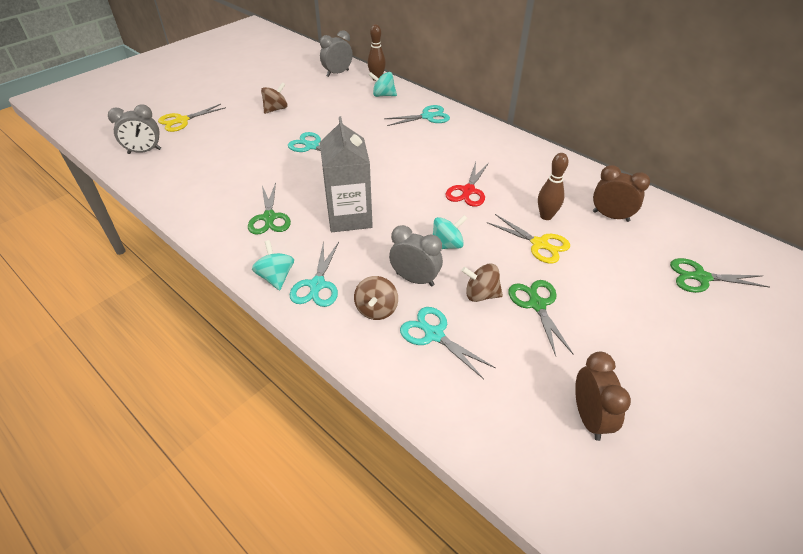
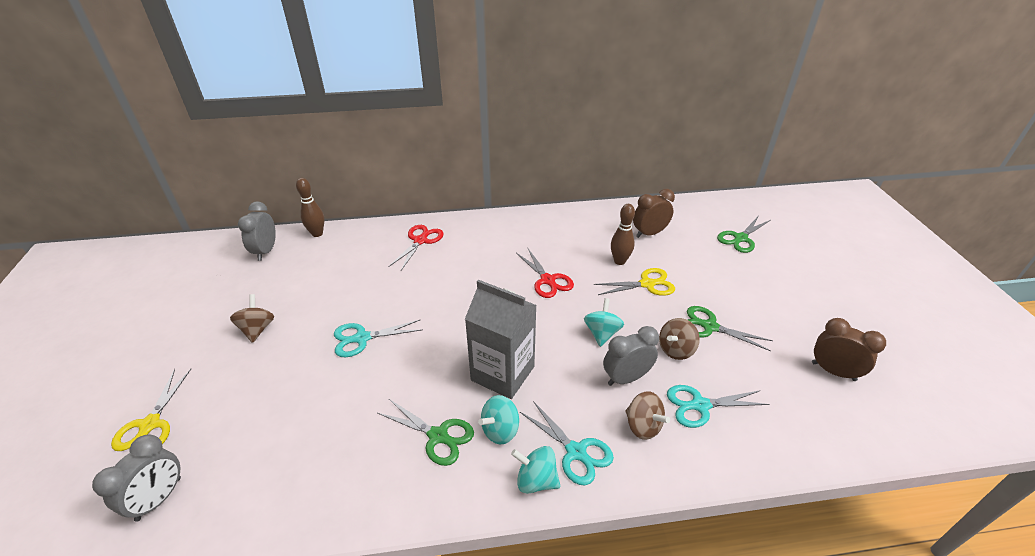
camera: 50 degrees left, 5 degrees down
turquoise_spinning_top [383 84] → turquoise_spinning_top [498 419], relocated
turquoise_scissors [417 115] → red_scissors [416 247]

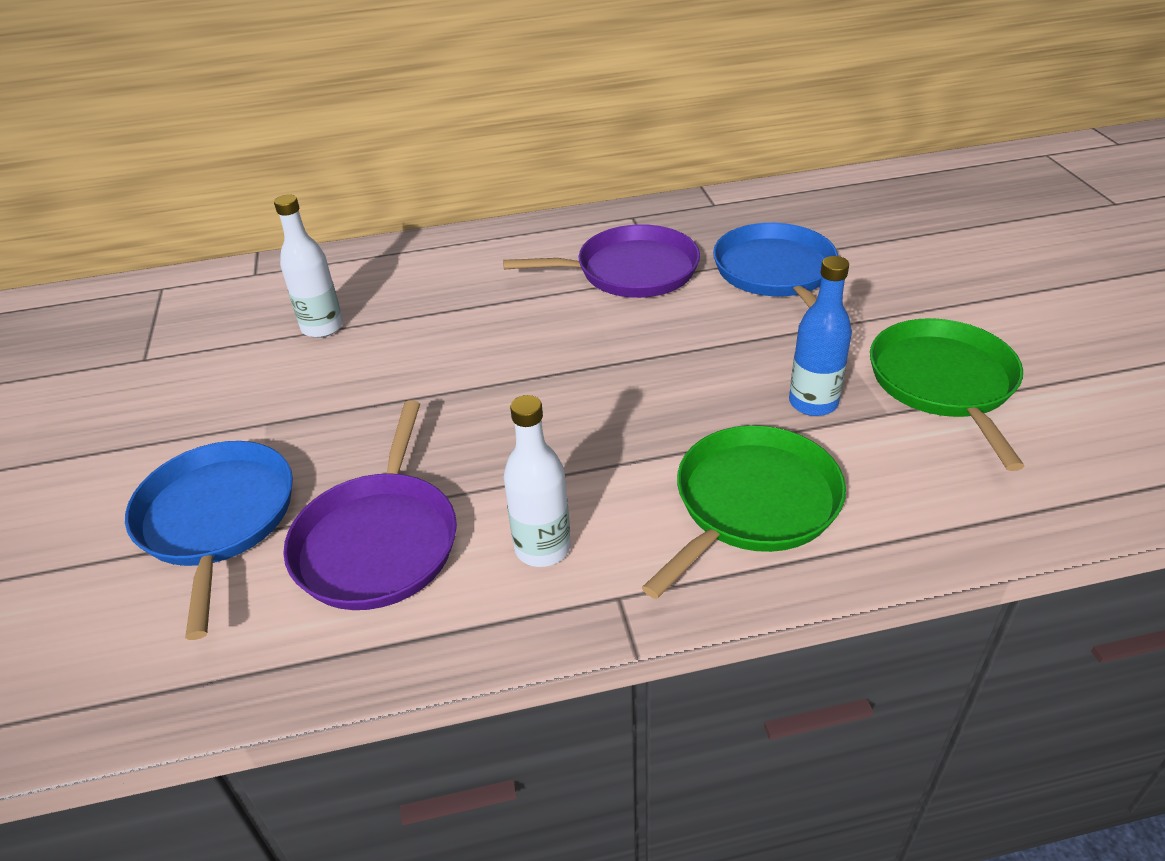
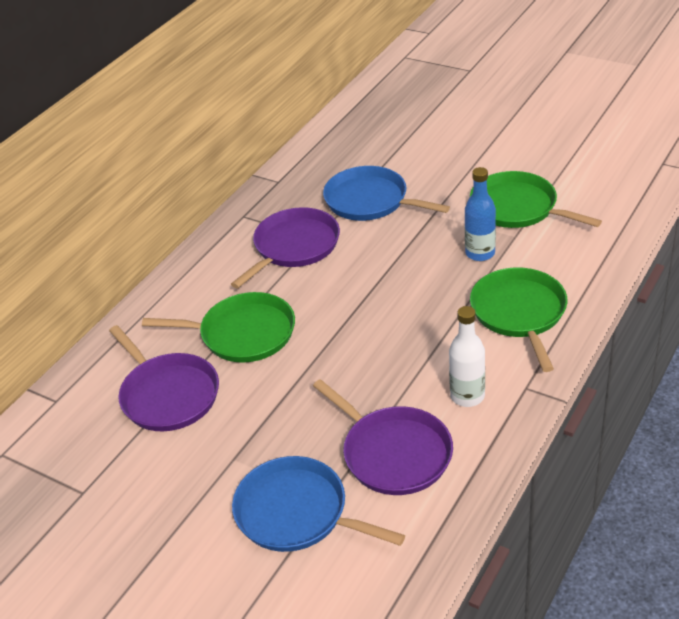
camera: 45 degrees left, 0 degrees up
- → green_pan [218 327]
white_bottle [308 266] → purple_pan [164 378]

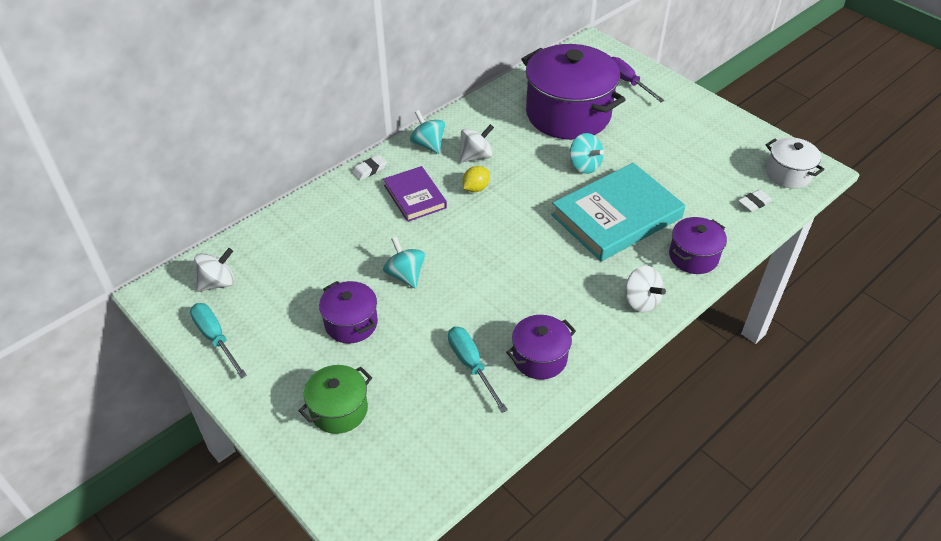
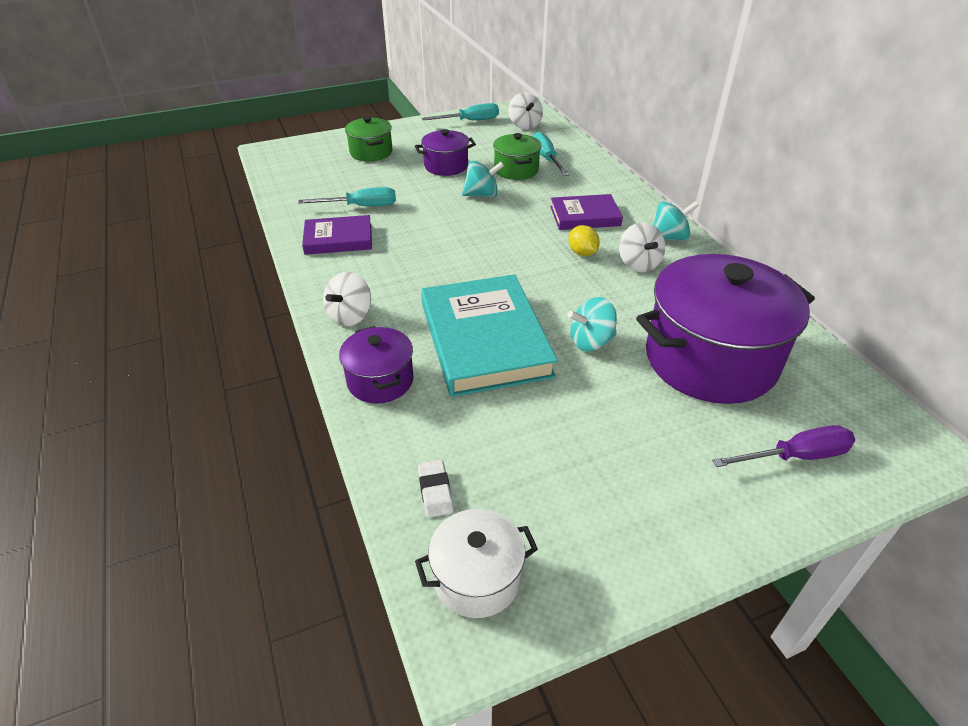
camera: 110 degrees right, 5 degrees down
white_eraser [369 167] → -
- → green_pot [517 156]
- → turquoise_screwdriver [550 154]
purple_pot [541 347] → purple_book [337 235]
white_spinning_top [645 289] → white_spinning_top [347 299], 45 degrees counterclockwise

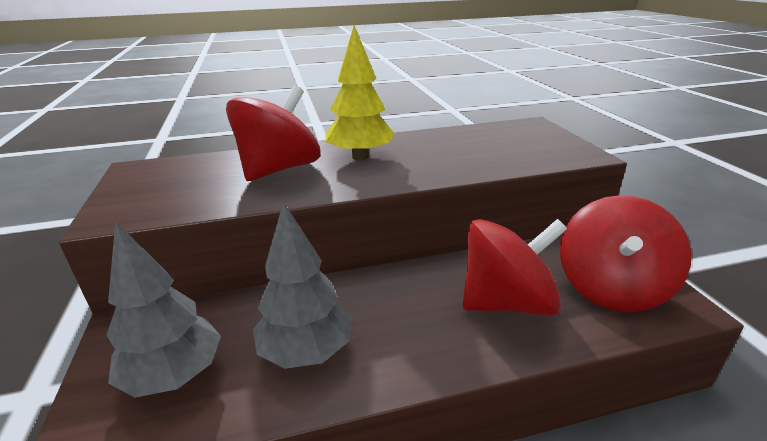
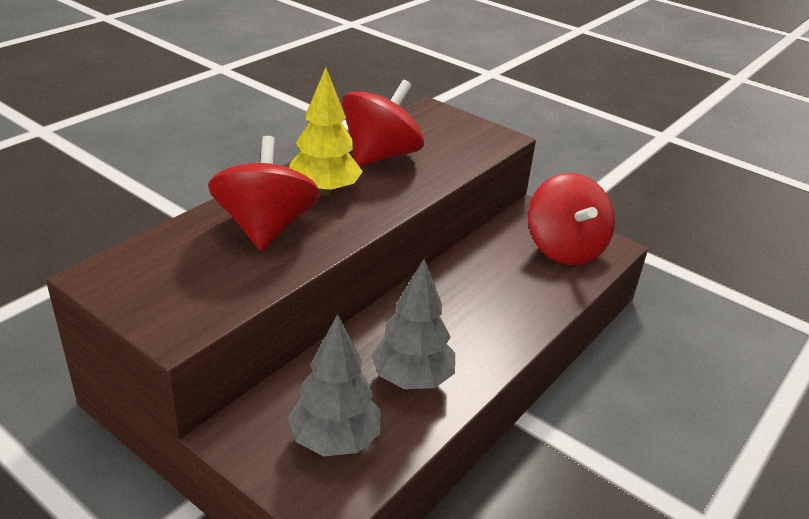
camera: 40 degrees left, 5 degrees up
red_spinning_top [515 267] → red_spinning_top [383 123], relocated

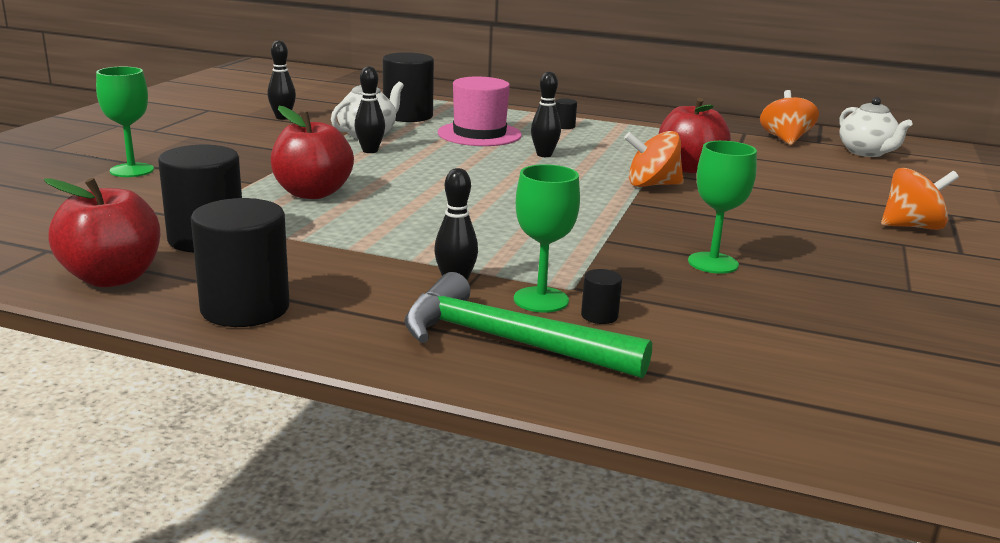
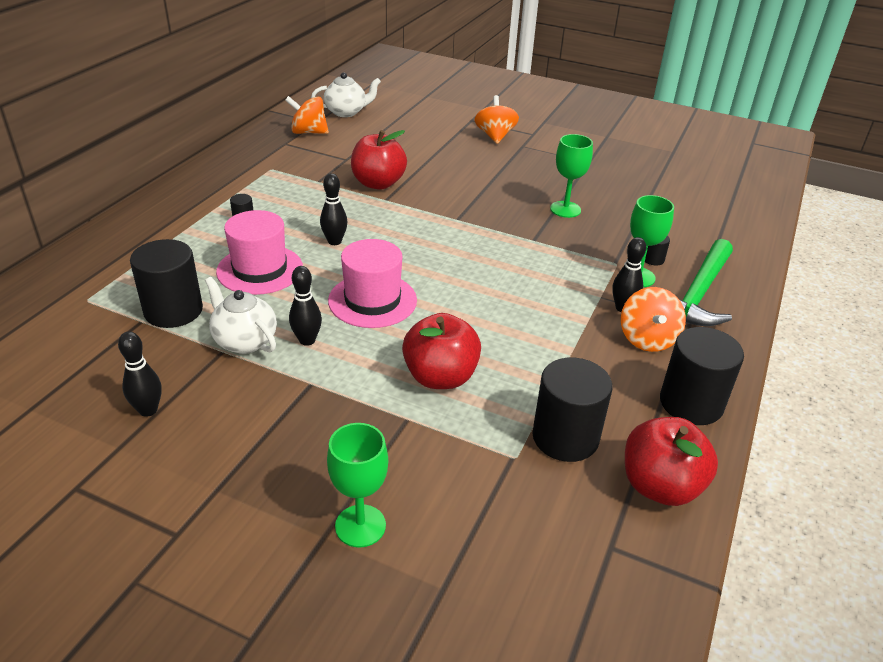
camera: 85 degrees left, 15 degrees up
- → pink_hat [372 283]
orange_spinning_top [654 159] → orange_spinning_top [653 319], relocated

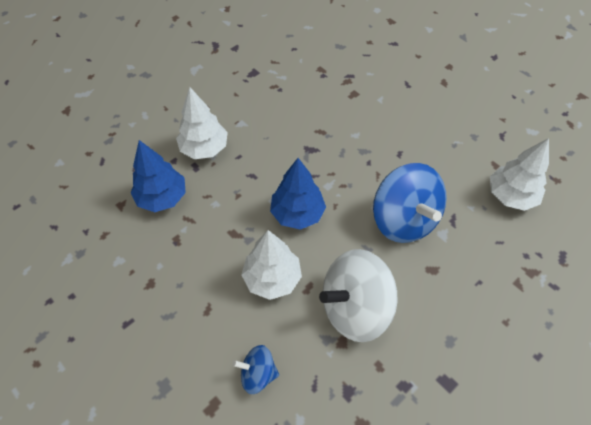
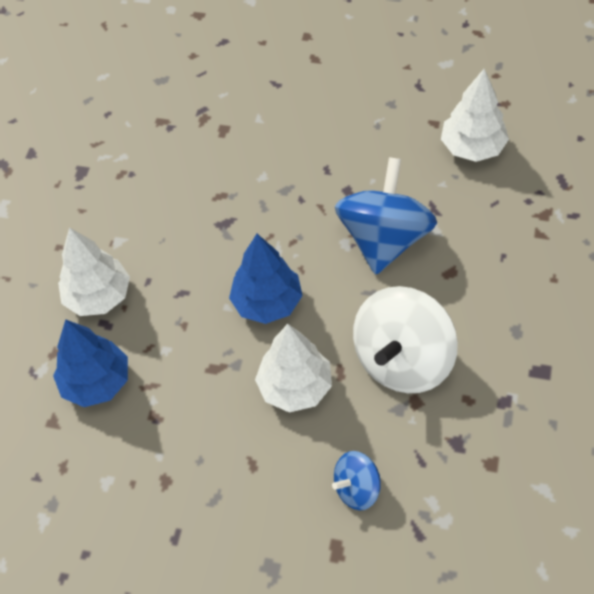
camera: 30 degrees left, 0 degrees up
blue_spinning_top [410 203] → blue_spinning_top [386 216], 105 degrees counterclockwise

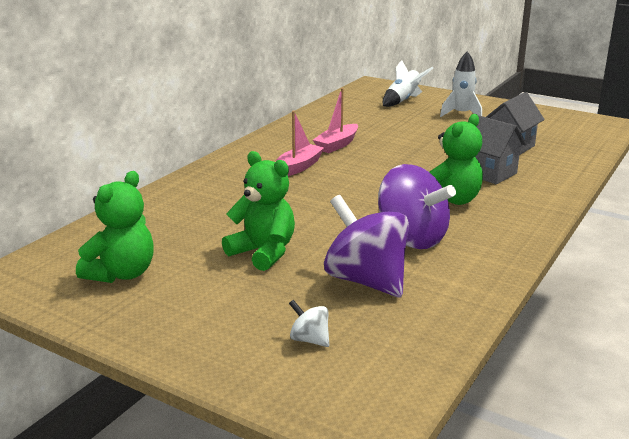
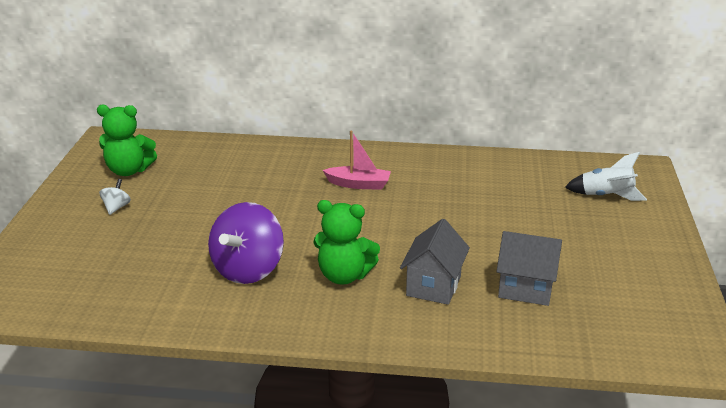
camera: 65 degrees right, 5 degrees up
green_teddy_bear [258 211] → -
pink_boat [335 120] → -
purple_spinning_top [366 246] → -
white_rocket [461 84] → -
white_spinning_top [309 323] → white_spinning_top [115 197], relocated

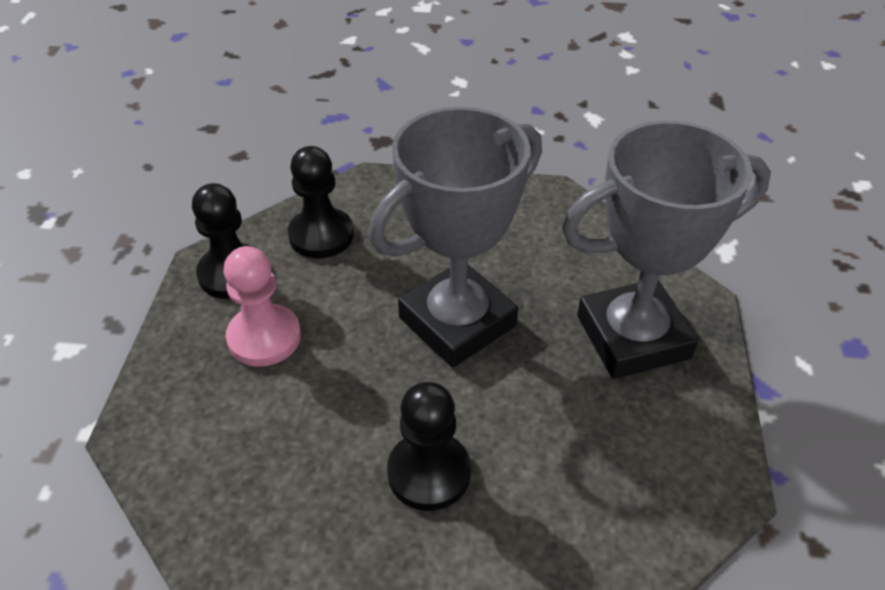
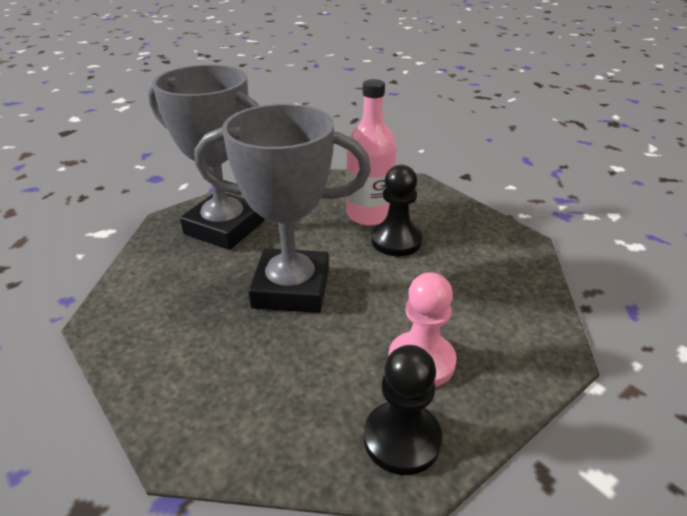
camera: 135 degrees left, 10 degrees down
black_pawn [321 202] → -
- → pink_bottle [371 152]

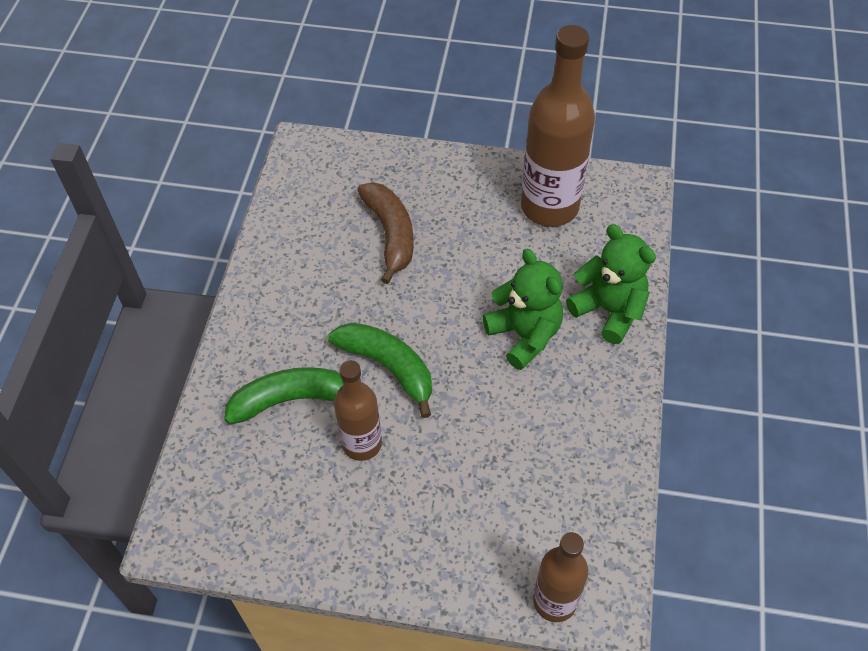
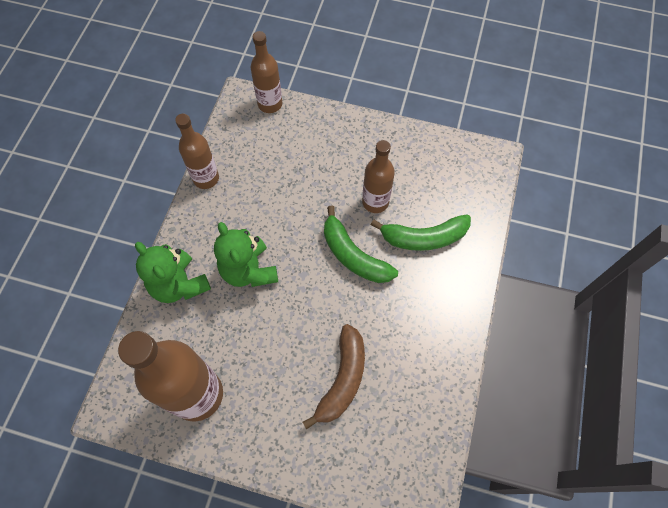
camera: 175 degrees left, 10 degrees up
- → brown_bottle [197 151]
brown_banana [385 233] → brown_banana [334 376], 150 degrees counterclockwise

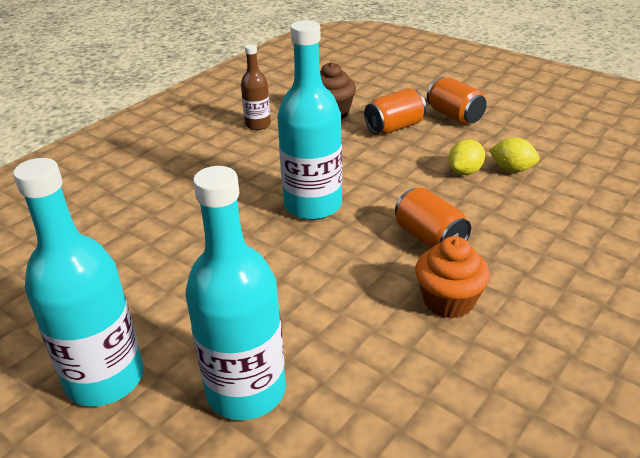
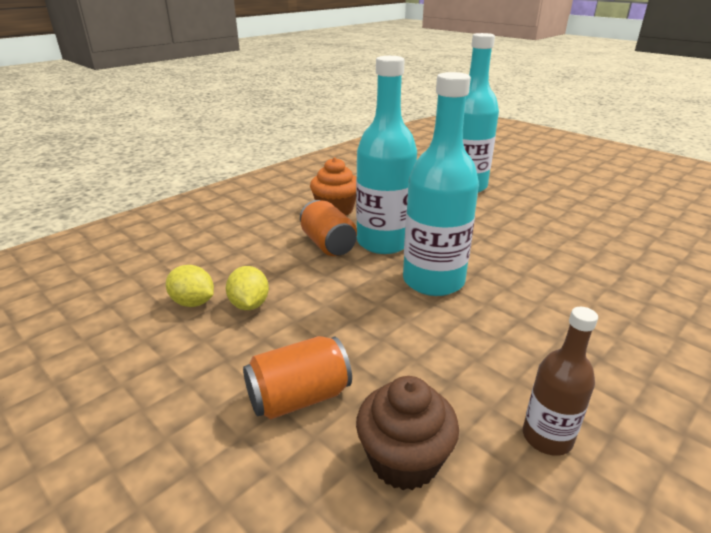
camera: 175 degrees left, 5 degrees down
orange_can [457 101] → -
turquoise_bottle [78 282] → turquoise_bottle [386 155], relocated
yellow_lemon [466 157] → yellow_lemon [247 288], 60 degrees counterclockwise

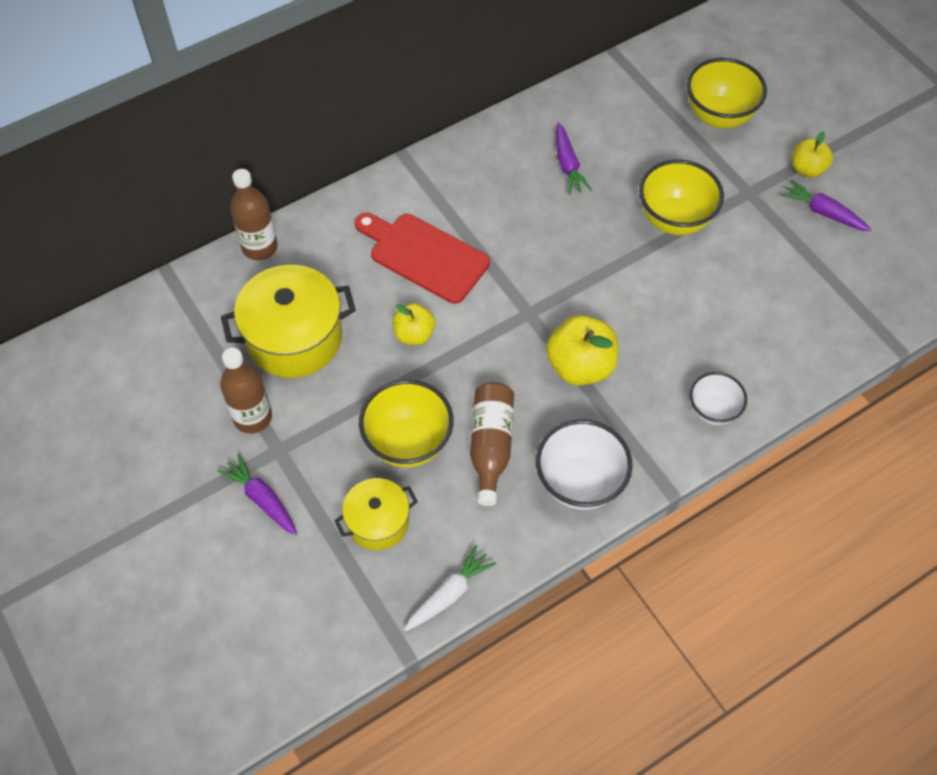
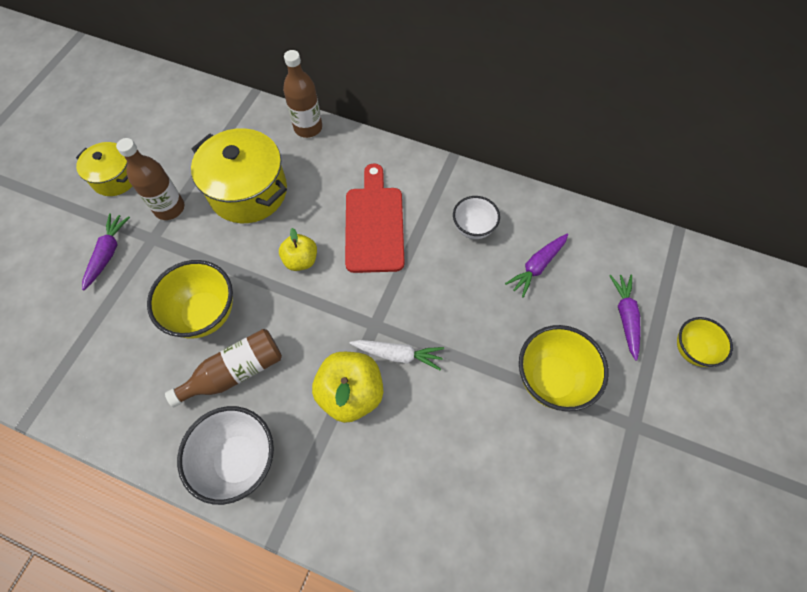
camera: 55 degrees right, 5 degrees up
yellow_apple [812 154] → -
yellow_pot [376 514] → yellow_pot [104 169], relocated
white_carrot [450 588] → white_carrot [397 355], relocated
white_bowl [718 398] → white_bowl [476 217], relocated
purple_carrot [826 205] → purple_carrot [625 318], relocated
yellow_bowl [727 93] → yellow_bowl [705 342], x0.62

